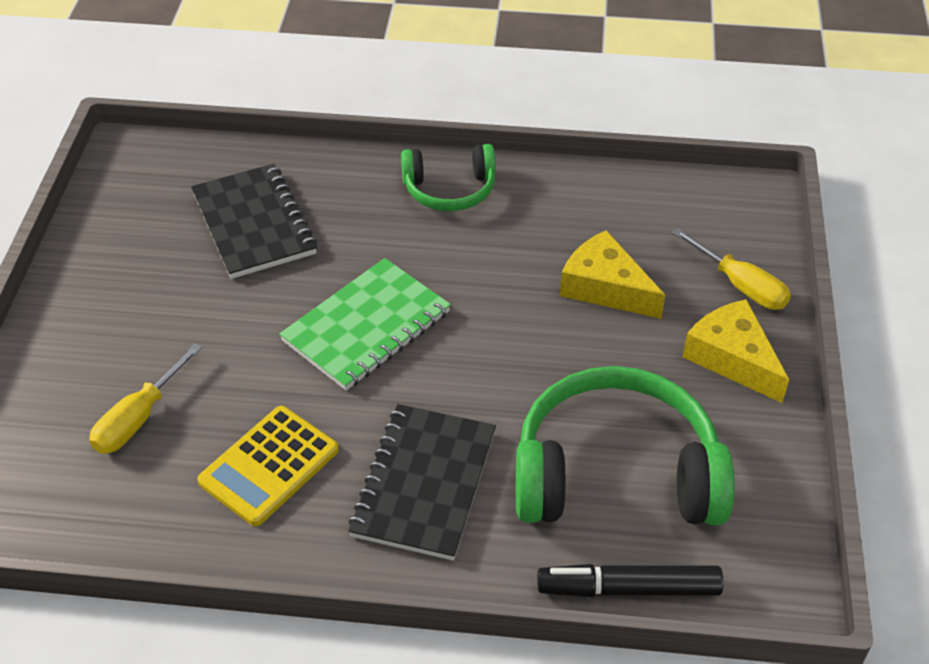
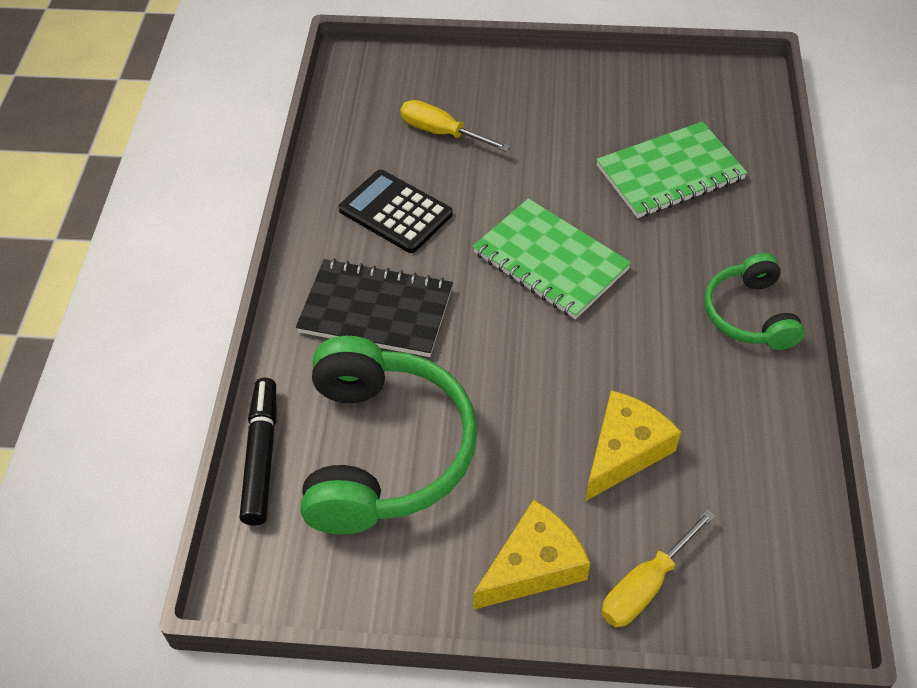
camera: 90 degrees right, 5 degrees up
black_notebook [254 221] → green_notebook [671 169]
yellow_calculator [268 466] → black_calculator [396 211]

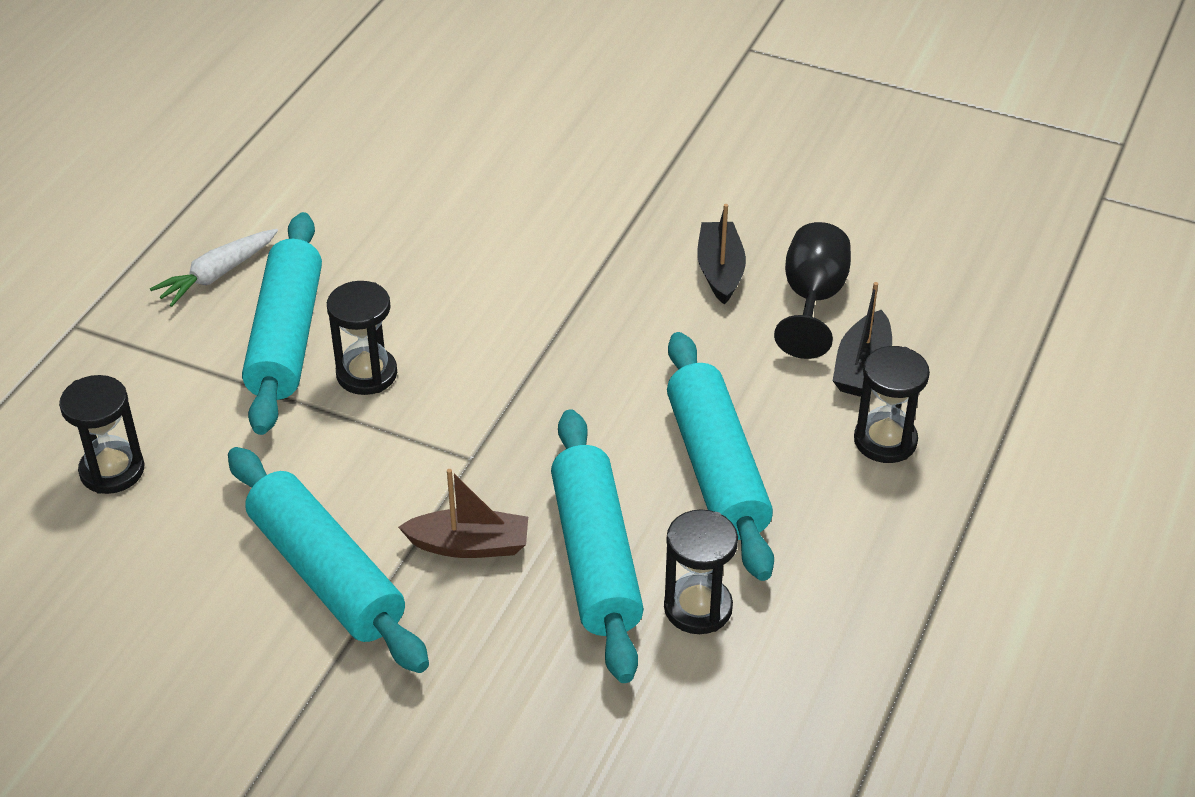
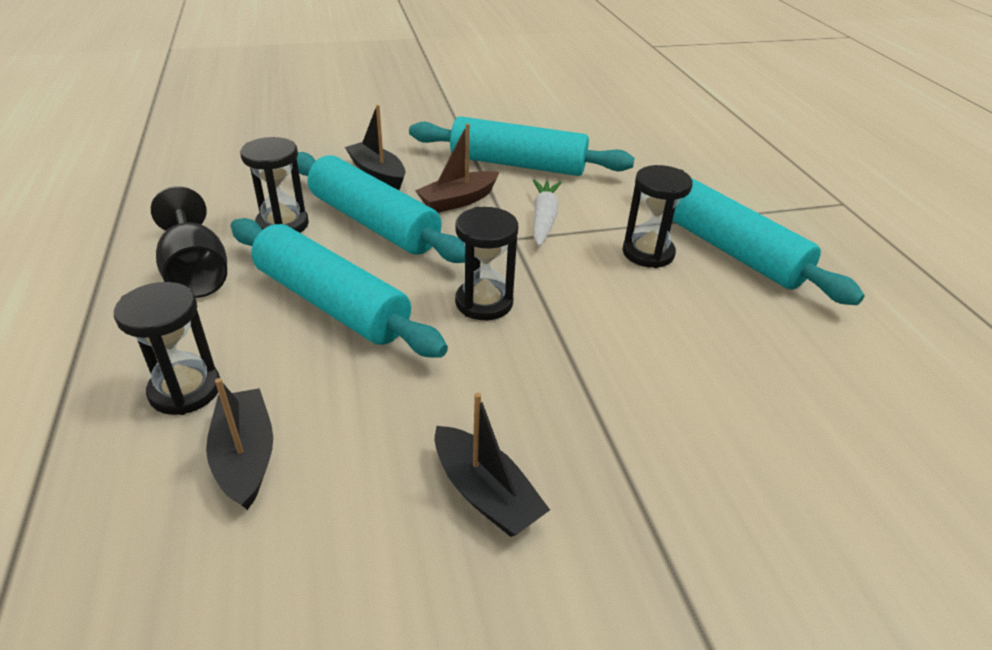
camera: 140 degrees right, 5 degrees down
- → black_boat [375 147]
black_hourglass [102 434] → black_hourglass [486 263], relocated
white_carrot [214 268] → white_carrot [547 213], relocated
black_goblet [812 290] → black_goblet [189 242], relocated

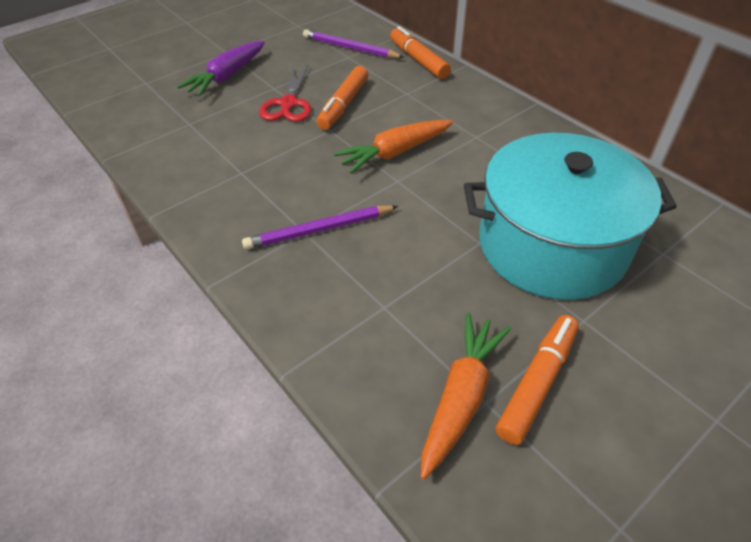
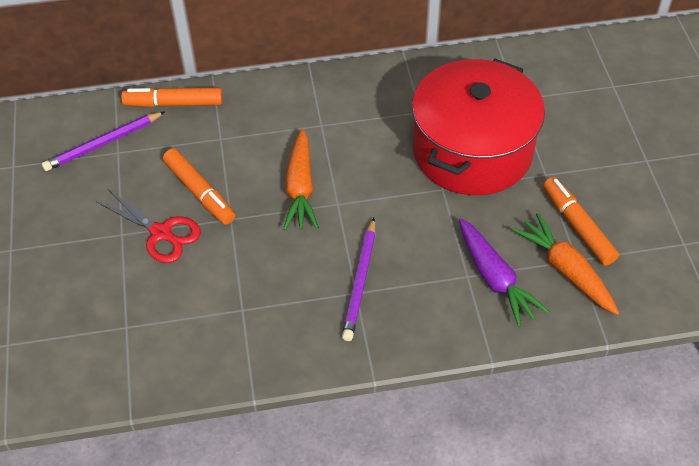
camera: 60 degrees left, 5 degrees up
purple_carrot [221 69] → purple_carrot [504 272], relocated
turquoise_pot [570 216] → red_pot [478 127]

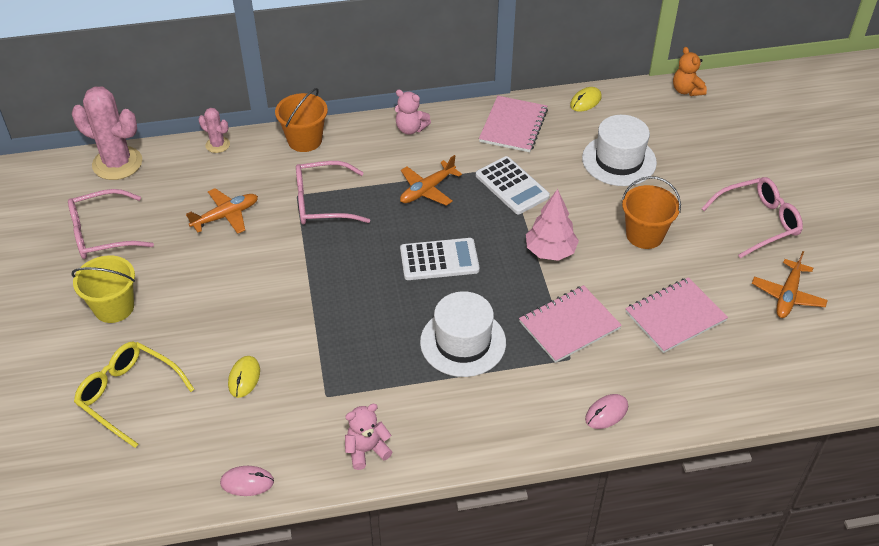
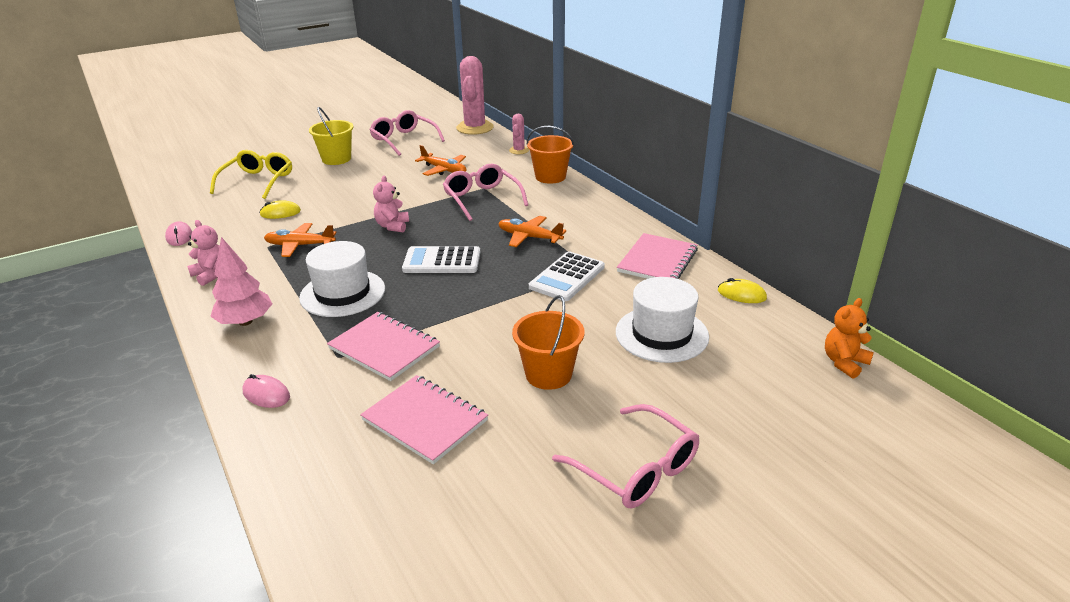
camera: 70 degrees right, 15 degrees down
pink_teddy_bear [413 112] → pink_teddy_bear [391 204], relocated
pink_tree [552 225] → pink_tree [241 281], relocated
orange_plane [790 284] → orange_plane [300 240], relocated
white_calculator [440 259] → white_calculator [441 259], 120 degrees clockwise
pink_notebook [513 124] → pink_notebook [657 256], 60 degrees counterclockwise

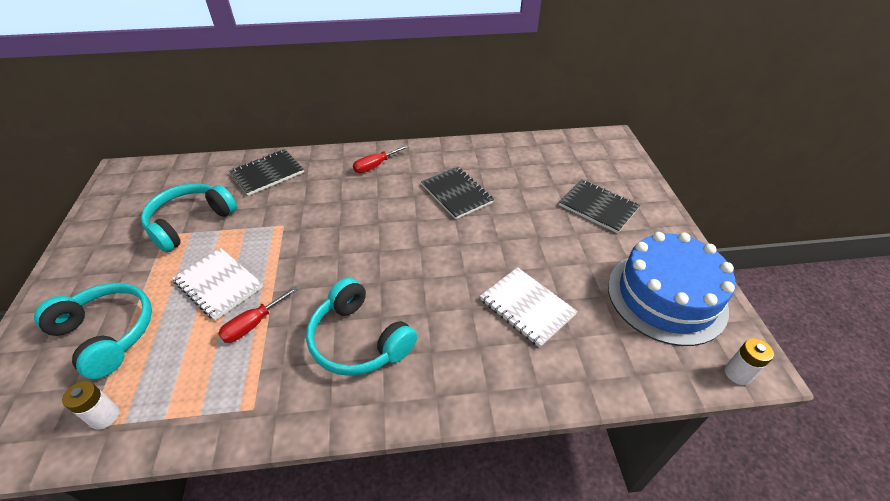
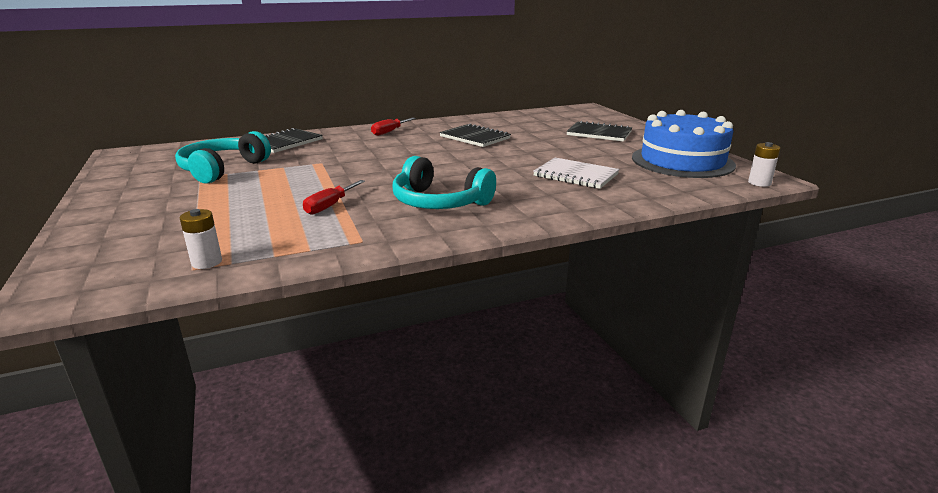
camera: 15 degrees left, 20 degrees down
turquoise_headphones [93 331] → -
white_notebook [217 284] → -

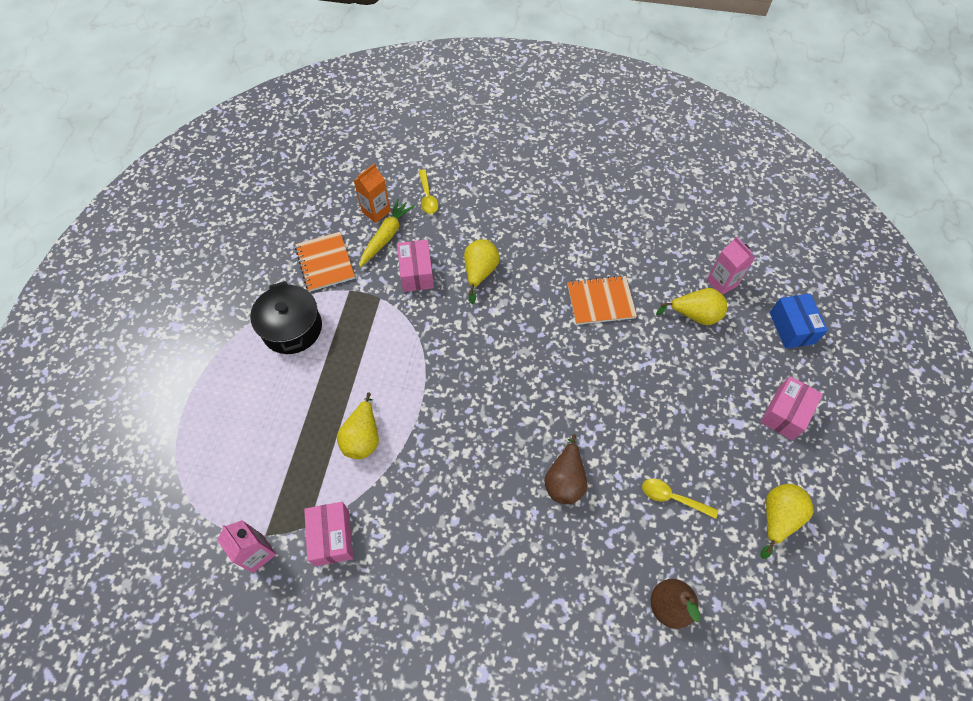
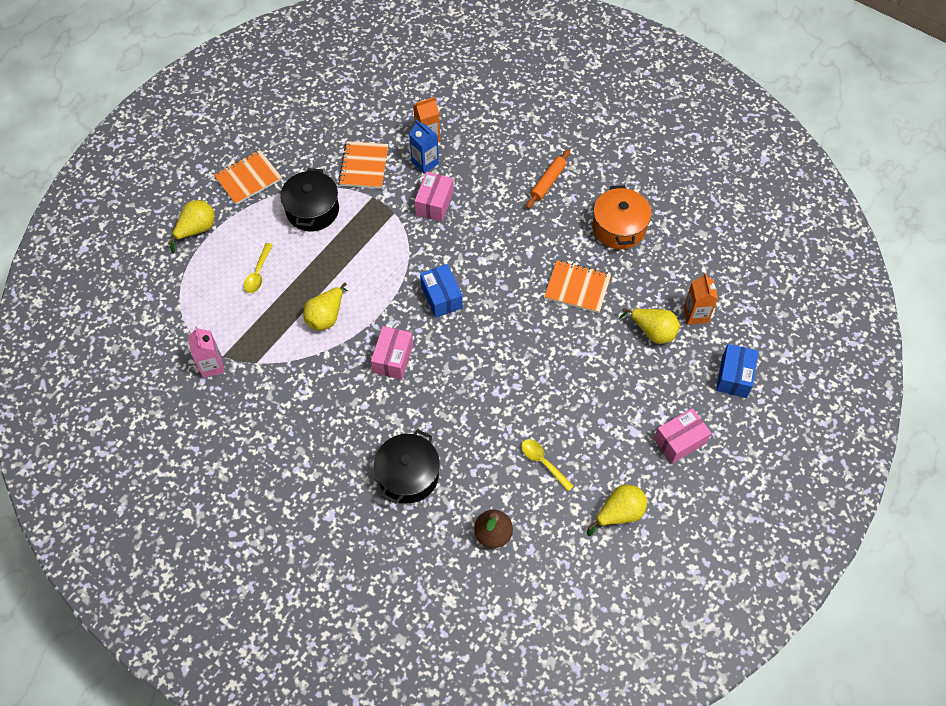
camera: 25 degrees right, 0 degrees up
brown_pear [565 469] → -
- → orange_notebook [248 177]
- → black_pot [407 466]
- → blue_box [441 291]
- → orange_rolling_pin [548 179]
- → orange_pot [622 217]
pink_box [328 534] → pink_box [392 353], relocated
yellow_spoon [428 191] → yellow_spoon [258 268], relocated
yellow_pear [482 271] → yellow_pear [191 227], relocated
yellow_carrot [387 233] → blue_carton [424 147]
pink_carton [731 265] → orange_carton [700 299]

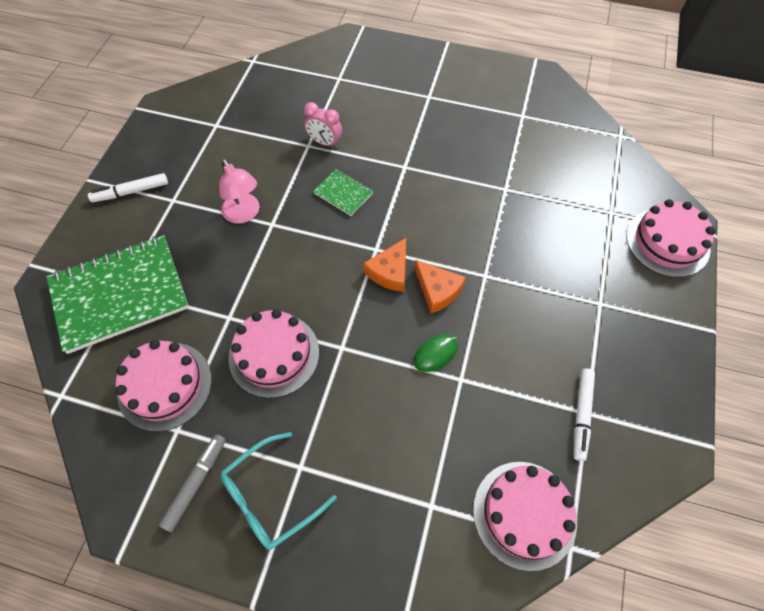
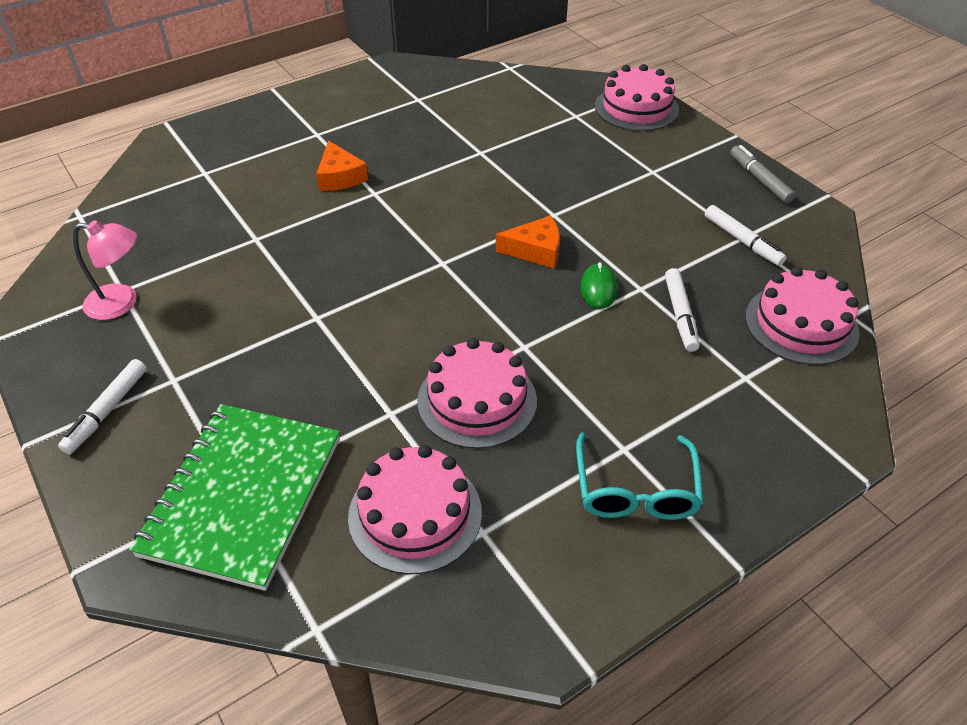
camera: 50 degrees left, 15 degrees down
pink_clock [323 125] → -
green_notebook [343 192] → -
- → white_marker [682 310]
grey_marker [192 483] → grey_marker [763 174], relocated
pink_lamp [239 191] → pink_lamp [105 270], relocated
orange_cheese [385 265] → orange_cheese [342 166], relocated

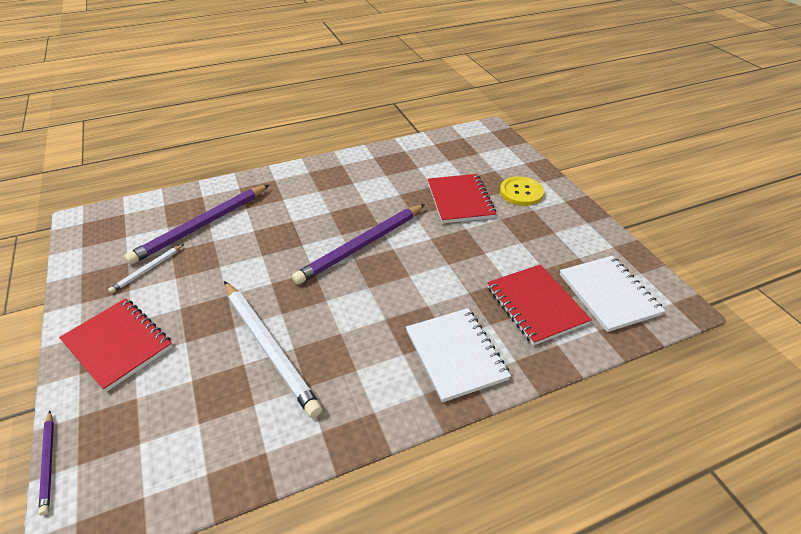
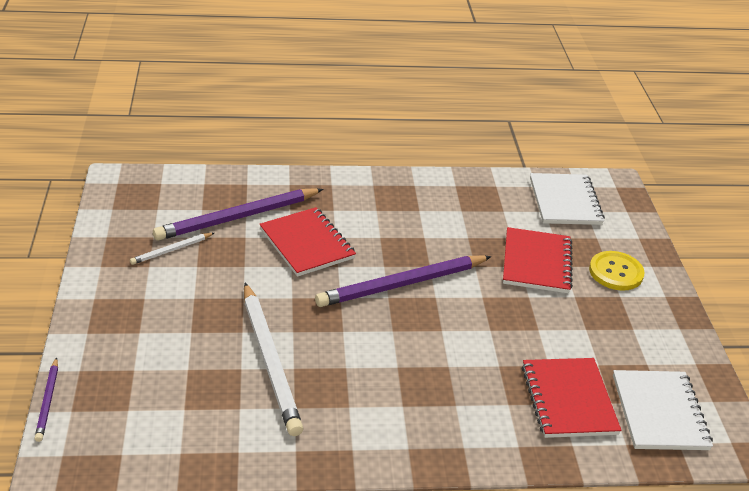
camera: 15 degrees right, 5 degrees down
red_notebook [116 345] → red_notebook [307 242], relocated
white_notebook [458 355] → white_notebook [567 199], relocated

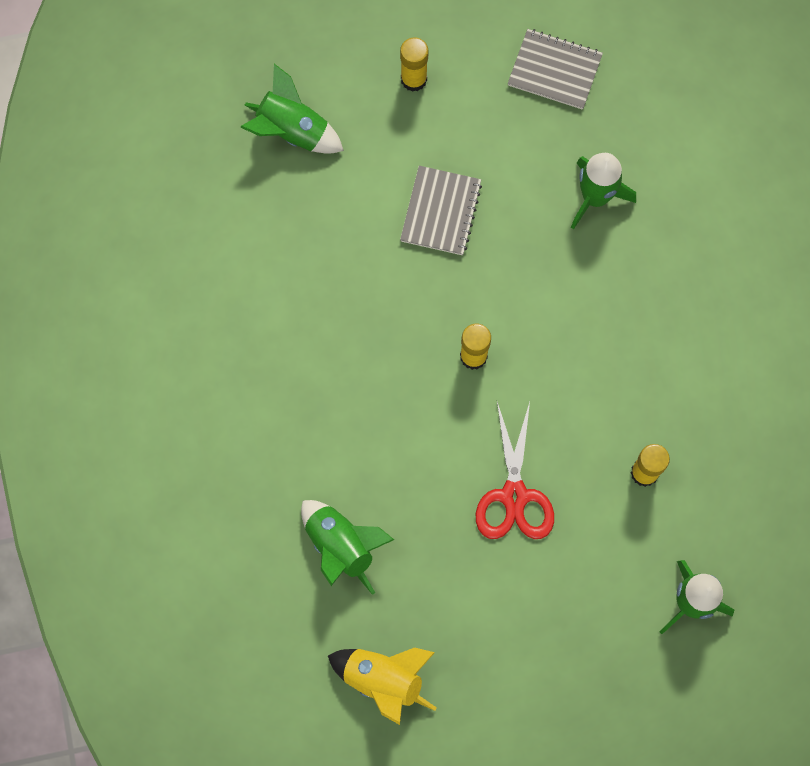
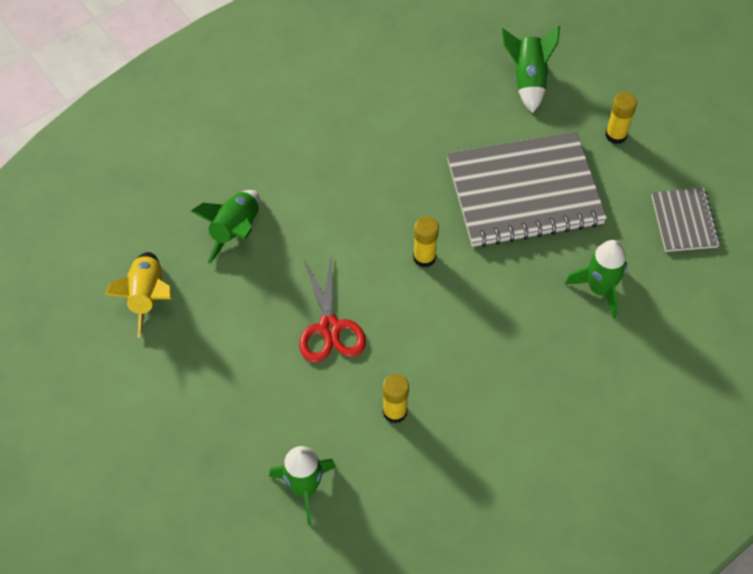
camera: 65 degrees right, 15 degrees down
red_scissors [515 470] → red_scissors [332 310], 75 degrees counterclockwise
grey_notebook [441 210] → grey_notebook [527 189], x2.02

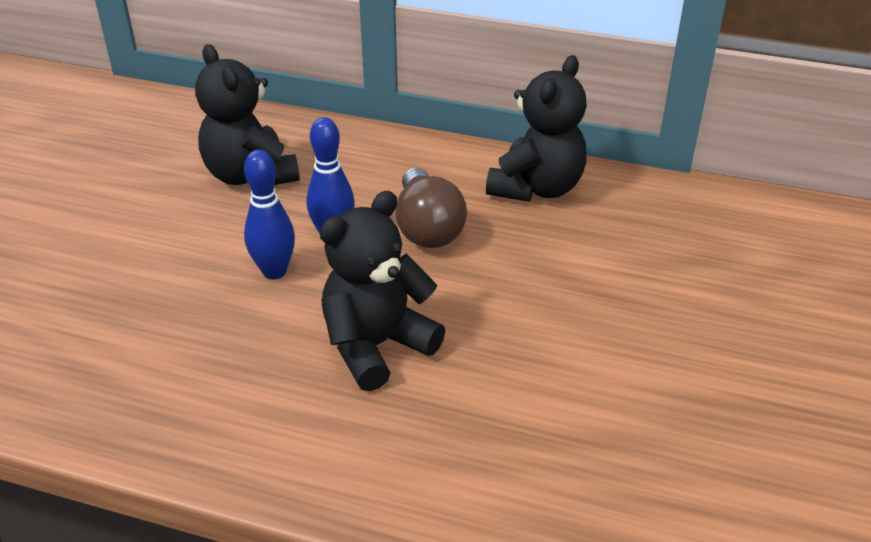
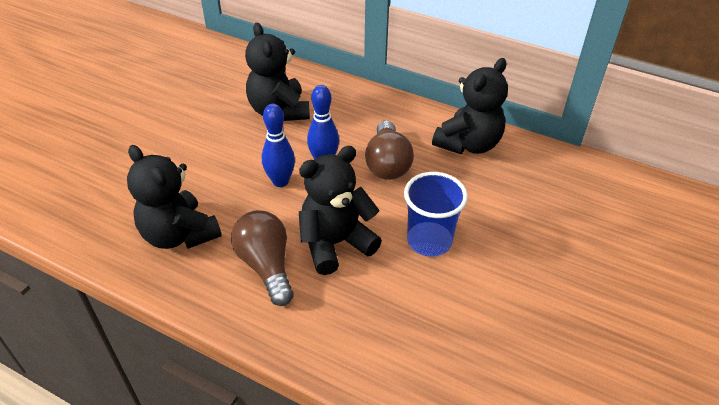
camera: 10 degrees right, 5 degrees up
- → black_teddy_bear [174 197]
- → brown_light_bulb [262 258]
- → blue_cup [436 214]

